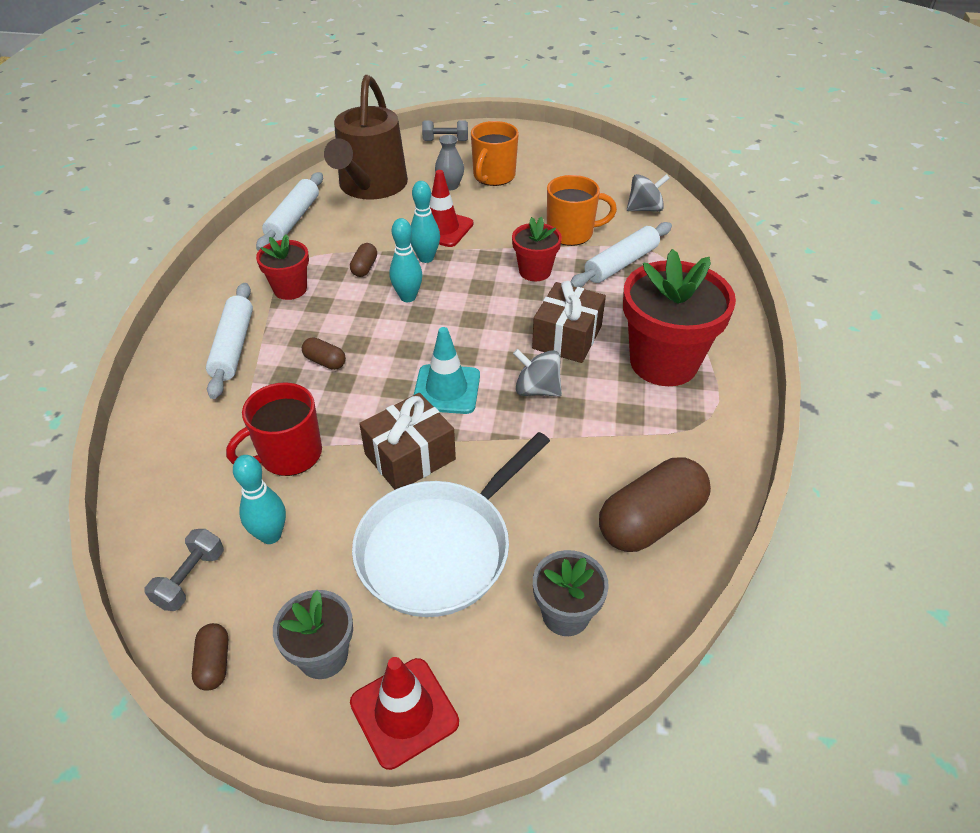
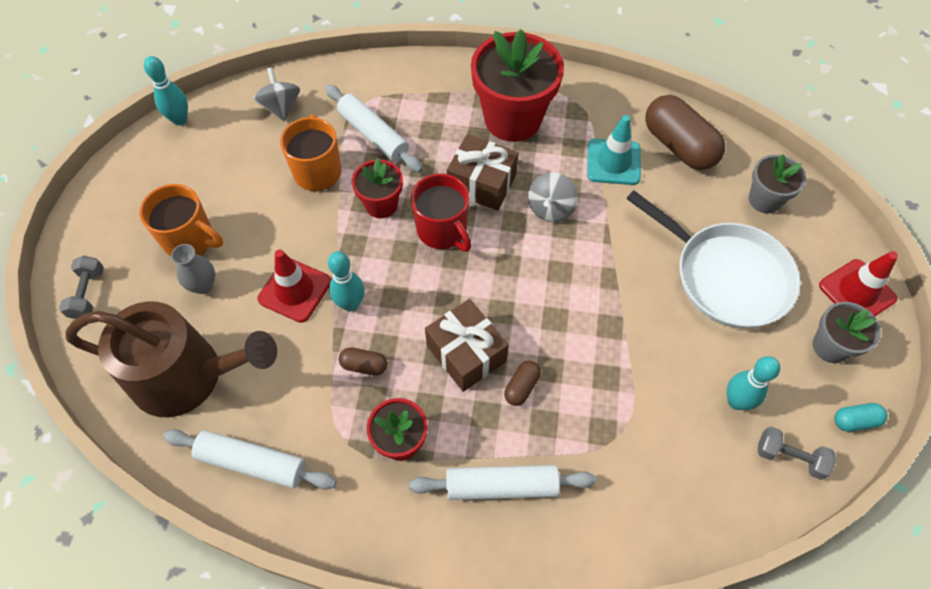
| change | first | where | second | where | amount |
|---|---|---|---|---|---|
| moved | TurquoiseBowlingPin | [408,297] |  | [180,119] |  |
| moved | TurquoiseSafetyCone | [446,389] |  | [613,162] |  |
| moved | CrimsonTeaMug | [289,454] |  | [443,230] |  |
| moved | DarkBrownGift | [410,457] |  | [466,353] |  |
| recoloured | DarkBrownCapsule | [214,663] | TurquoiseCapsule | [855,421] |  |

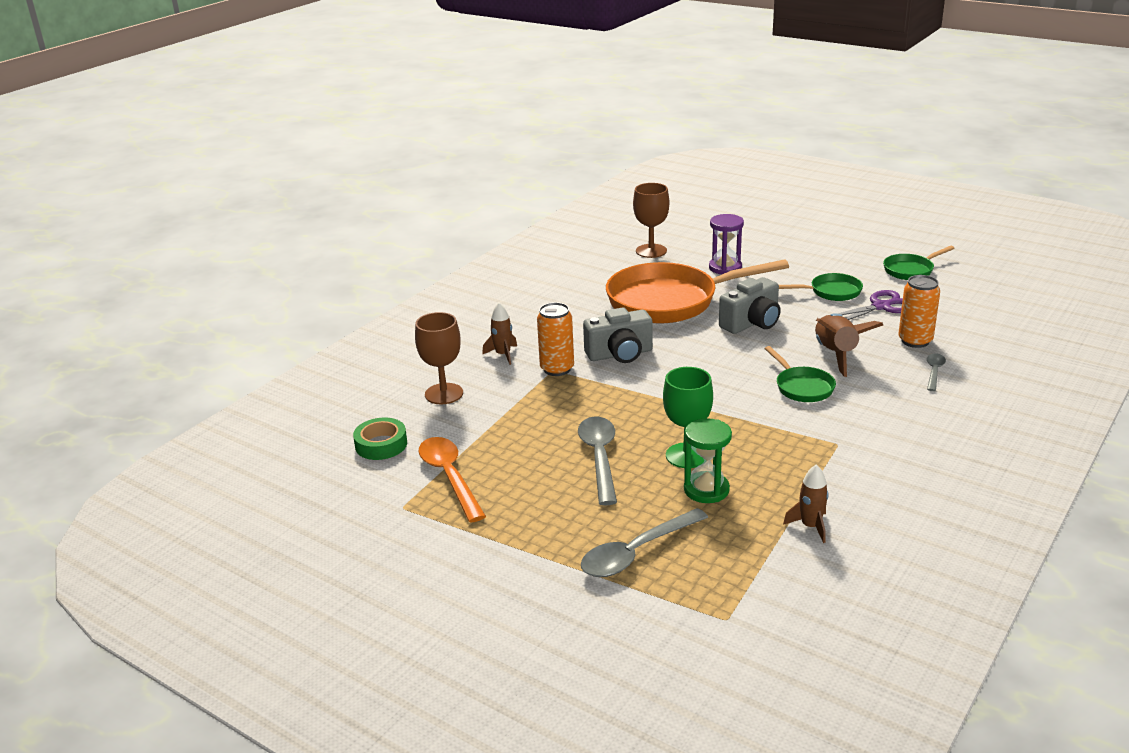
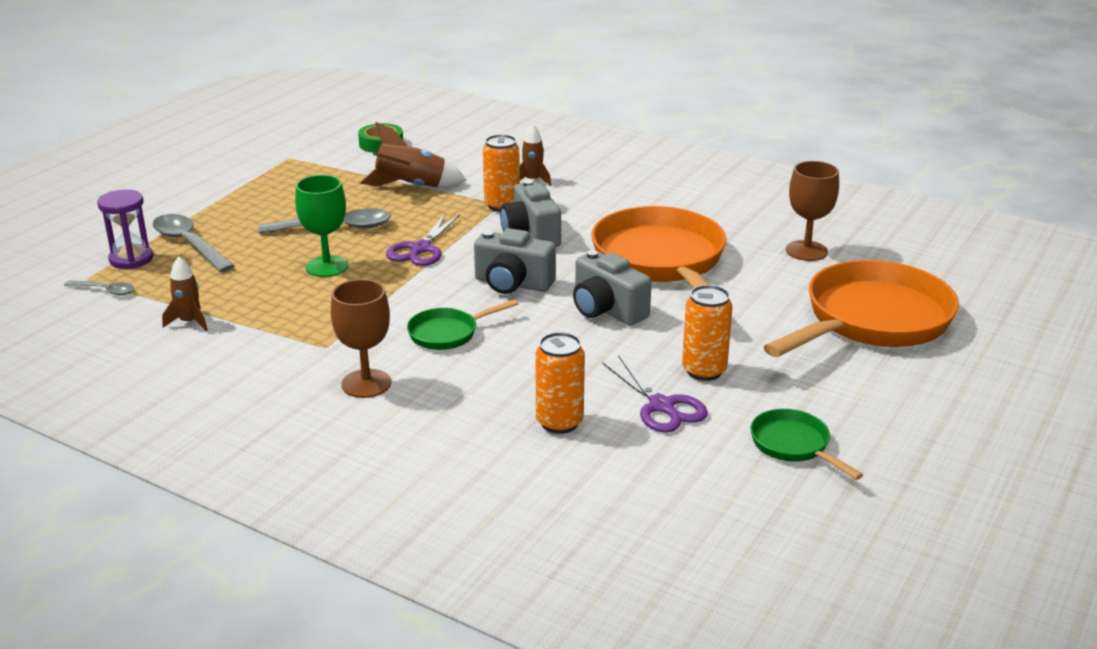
| change | first | where | second | where | amount |
|---|---|---|---|---|---|
| moved | PurpleHourglass | [725,268] |  | [131,259] |  |
| replaced | GreenFryingPan | [831,292] | OrangeTin | [704,371] |  |
| moved | DarkBrownWineGlass | [444,394] |  | [366,383] |  |
| moved | DarkBrownToyRocket | [836,355] |  | [411,187] |  |
| moved | GreyTablespoon | [934,372] |  | [105,290] |  |
| removed | GreenHourglass | [706,490] |  |  |  |
| removed | OrangeTablespoon | [449,477] |  |  |  |
| added |  |  | PurplePairOfScissors | [421,249] |  |
| added |  |  | GreyCamera | [512,284] |  |
| added |  |  | OrangeFryingPan | [871,321] |  |

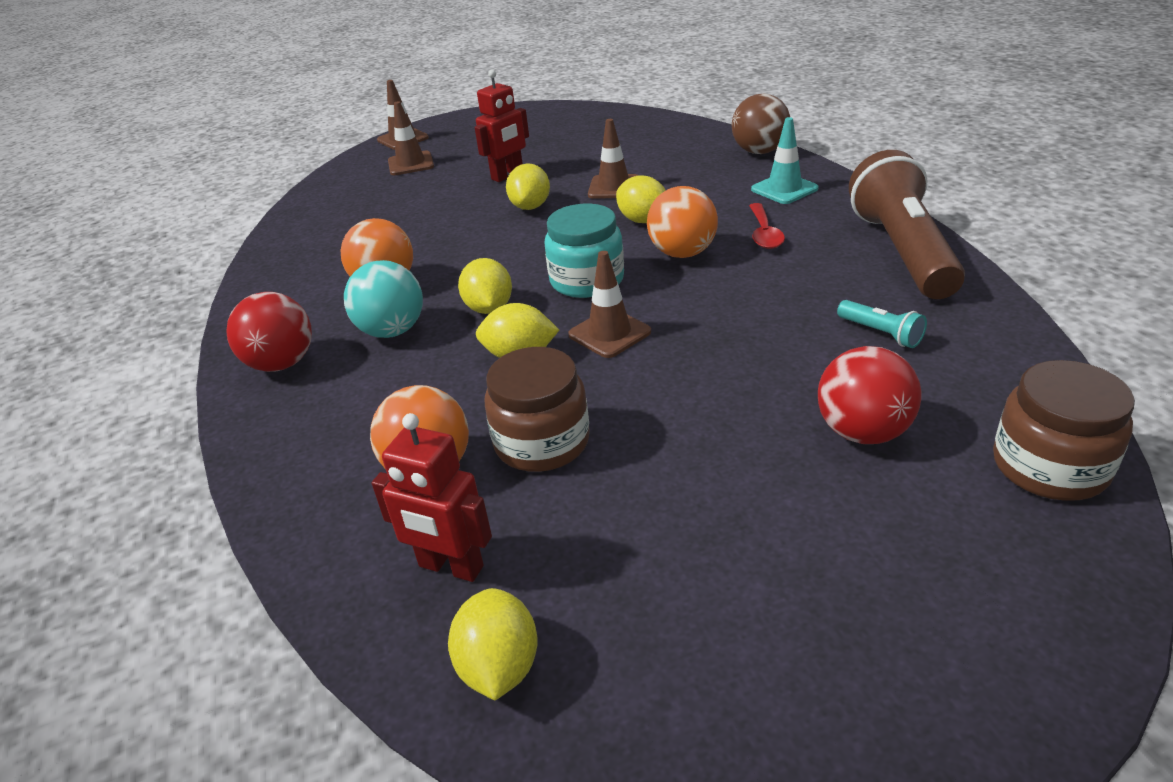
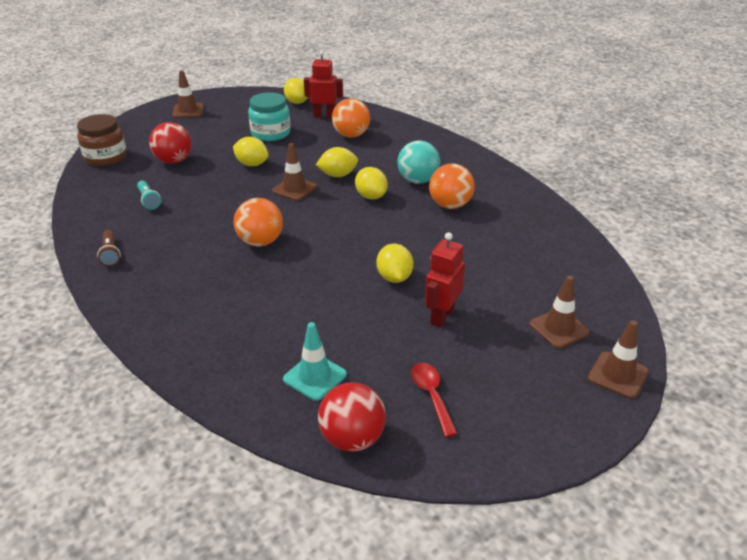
| change | first | where | second | where | amount |
|---|---|---|---|---|---|
| removed | DarkBrownBall | [759,151] |  |  |  |
| moved | TurquoiseSafetyCone | [784,189] |  | [315,377] |  |
| moved | DarkBrownSafetyCone | [614,187] |  | [188,111] |  |
| resized | DarkBrownTorch | [902,251] |  | [110,254] | x0.41 |
| moved | YellowLemon | [643,220] |  | [252,164] |  |
| moved | CrimsonTablespoon | [764,234] |  | [431,396] |  |
| moved | TurquoiseJamJar | [587,280] |  | [270,133] |  |
| moved | CrimsonBall | [282,363] |  | [352,438] |  |
| turned | TurquoiseTorch | [880,333] |  | [148,200] | 150 degrees counterclockwise |
| removed | DarkBrownJamJar | [542,442] |  |  |  |

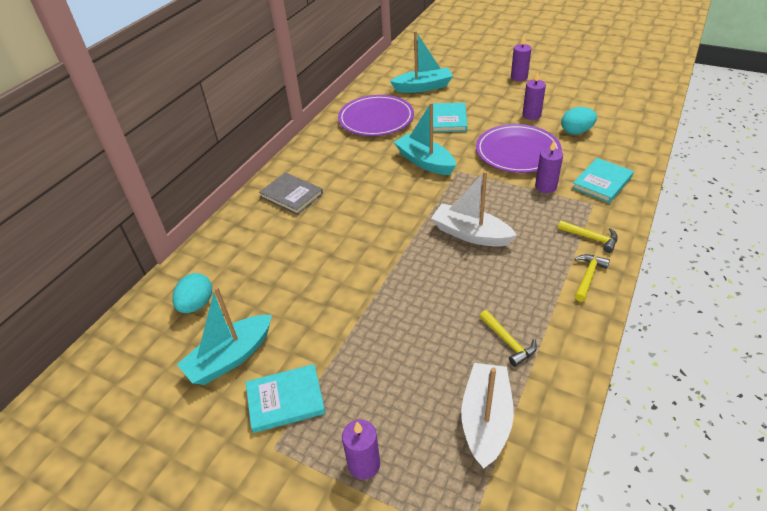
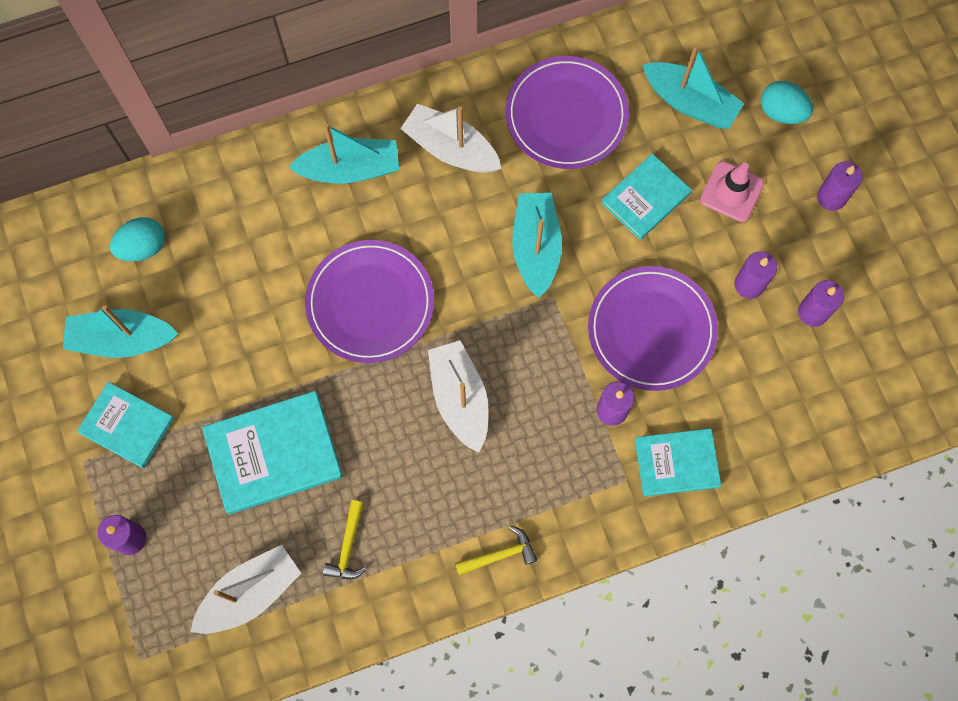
| change | first | where | second | where | amount |
|---|---|---|---|---|---|
| moved | TurquoiseToyEgg | [576,131] |  | [781,112] |  |
| replaced | GreyHardcover | [291,195] | TurquoiseBoat | [350,169] |  |
| removed | YellowCarpenter'sHammer | [591,238] |  |  |  |
| added |  |  | WhiteBoat | [451,149] |  |
| added |  |  | RosePinkSafetyCone | [731,191] |  |
| added |  |  | PurplePlate | [370,303] |  |
| added |  |  | PurpleCandle | [813,312] |  |
| added |  |  | TurquoiseHardcover | [273,453] |  |

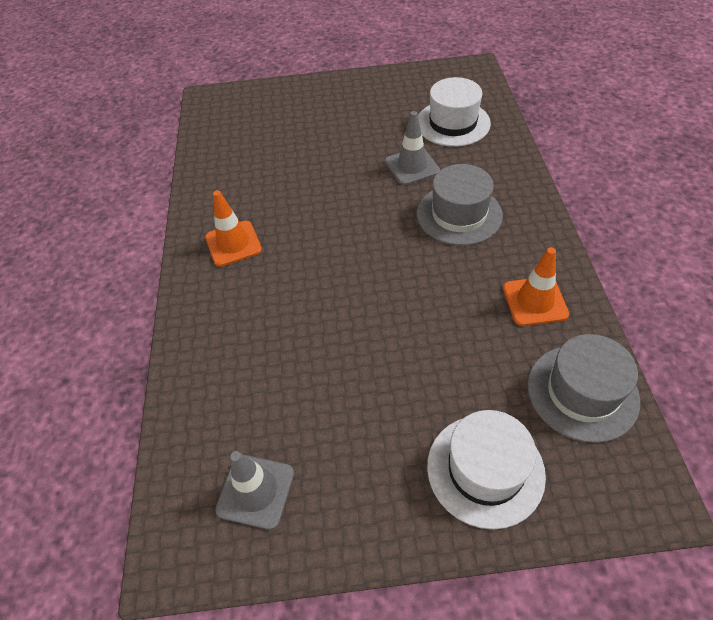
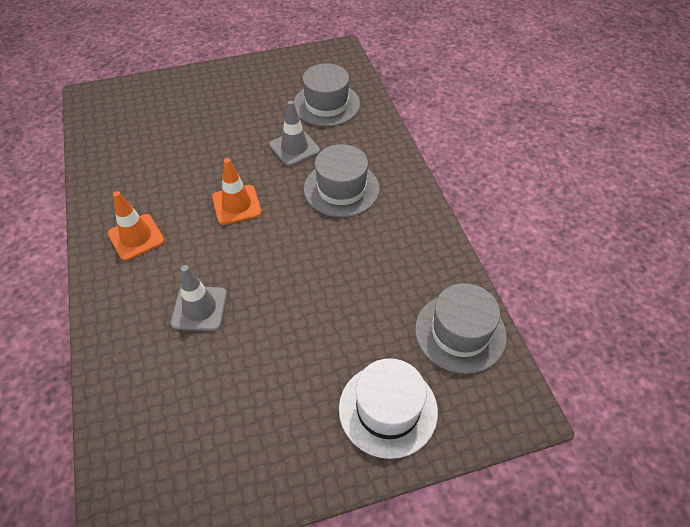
| change | first | where | second | where | amount |
|---|---|---|---|---|---|
| recoloured | WhiteTopHat | [453,123] | GreyTopHat | [326,104] |  |
| moved | OrangeSafetyCone | [535,301] |  | [236,205] |  |
| moved | GreySafetyCone | [255,491] |  | [199,308] |  |

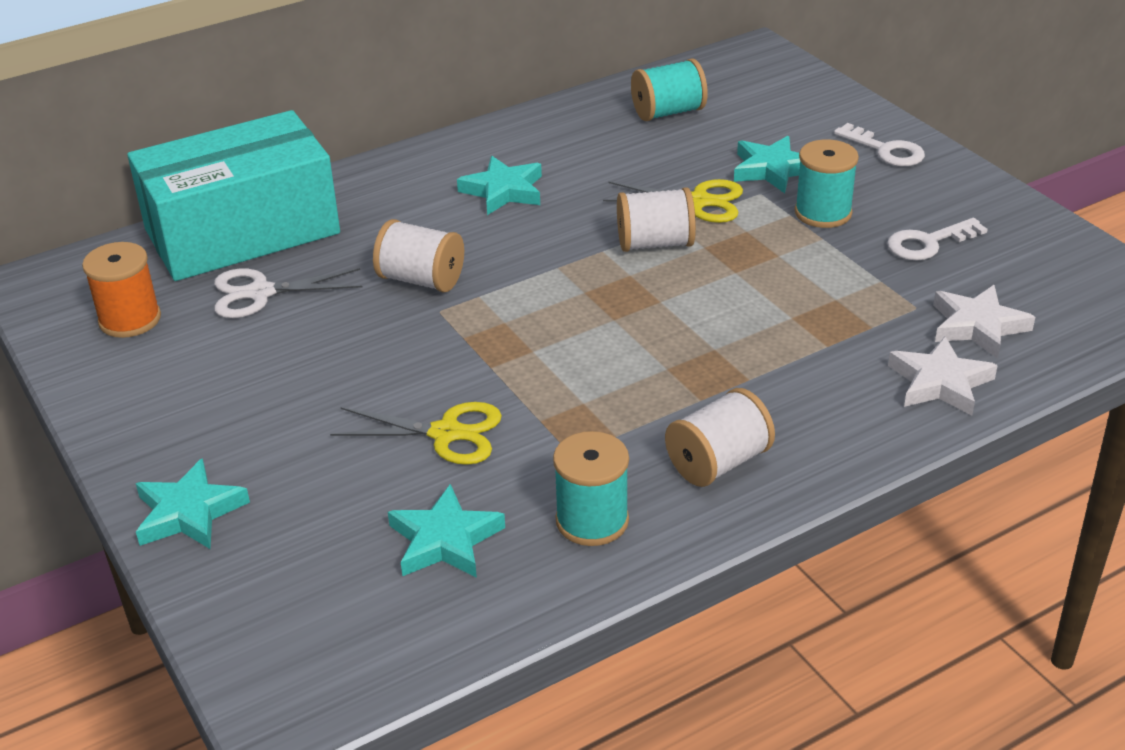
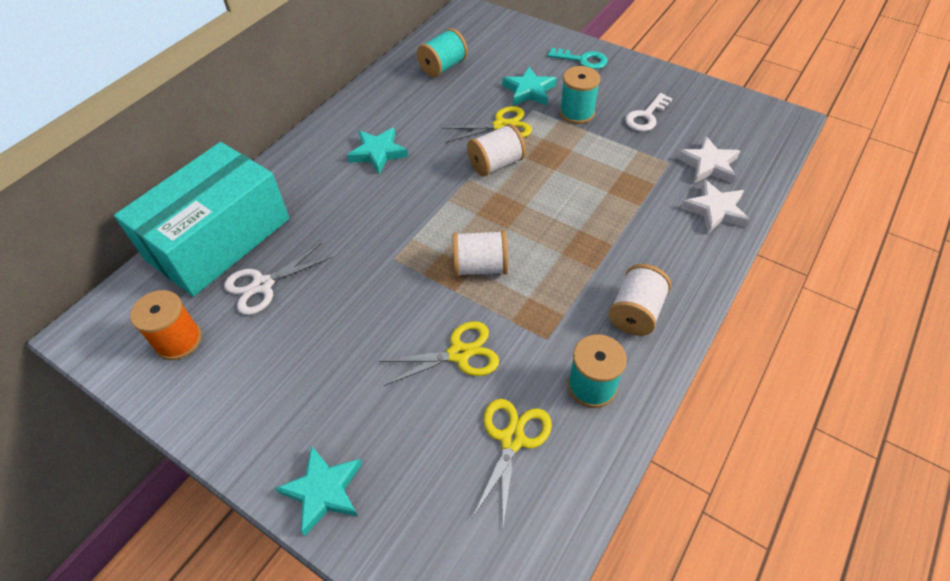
| change | first | where | second | where | amount |
|---|---|---|---|---|---|
| recoloured | WhiteKey | [885,150] | TurquoiseKey | [582,60] |  |
| moved | WhiteBobbin | [421,280] |  | [480,267] |  |
| replaced | TurquoiseStarShape | [445,540] | YellowPairOfScissors | [512,439] |  |

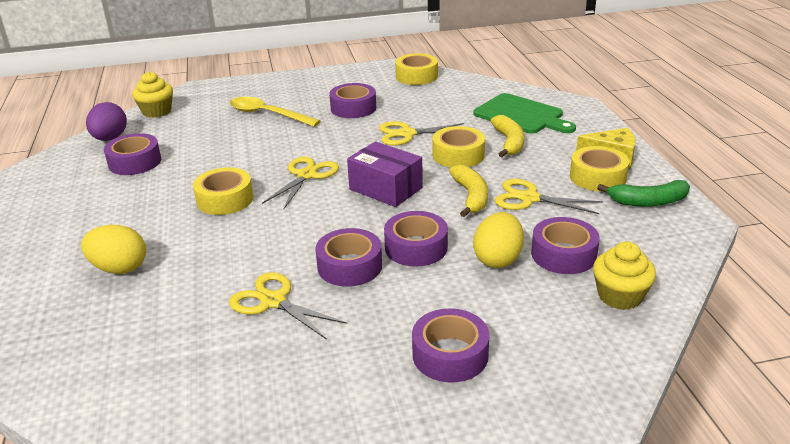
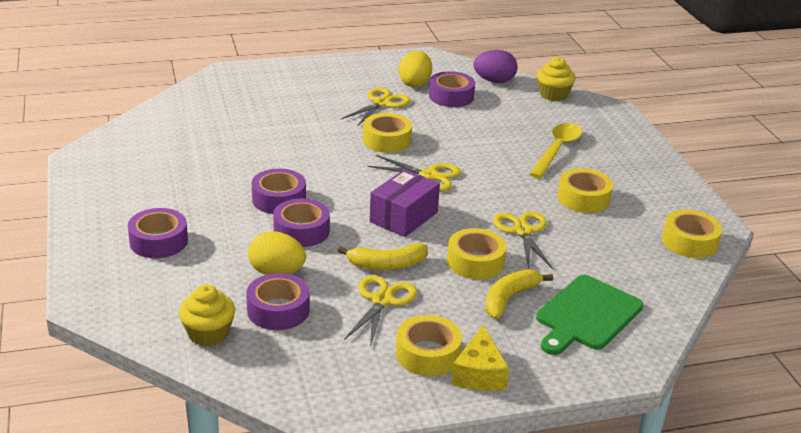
| change | first | where | second | where | amount |
|---|---|---|---|---|---|
| recoloured | PurpleTape | [353,108] | YellowTape | [583,198] |  |
| turned | YellowBanana | [509,142] |  | [509,299] | 135 degrees clockwise |
| removed | GreenBanana | [648,201] |  |  |  |
| moved | YellowToyEgg | [119,268] |  | [415,83] |  |
| moved | YellowPairOfScissors | [273,301] |  | [382,103] |  |

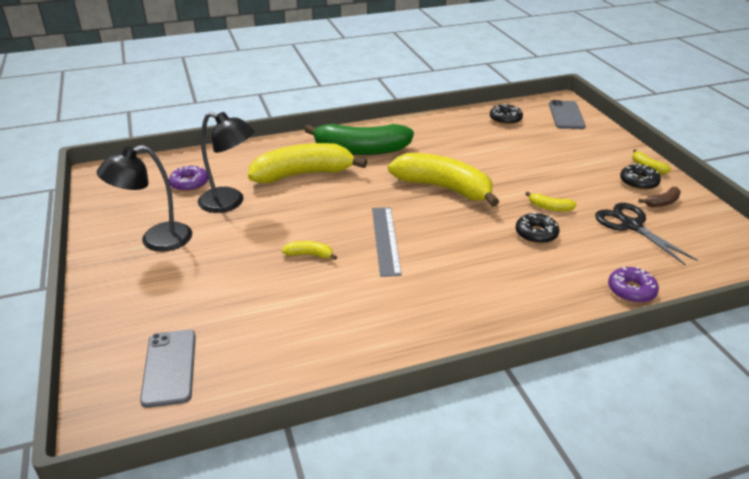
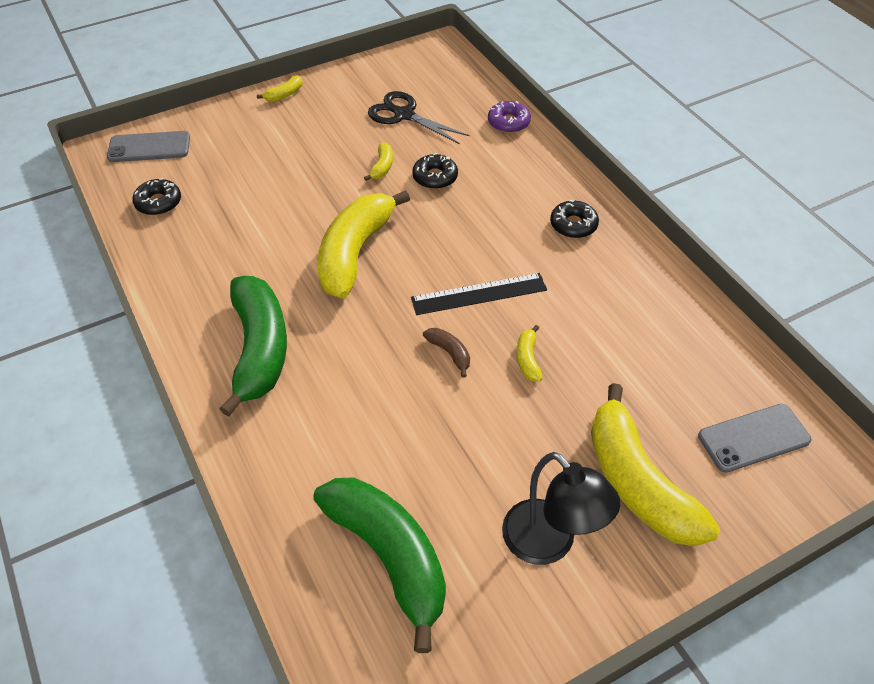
| change | first | where | second | where | amount |
|---|---|---|---|---|---|
| removed | JetBlackDeskLamp | [230,202] |  |  |  |
| moved | YellowBanana | [303,174] |  | [637,482] |  |
| moved | JetBlackDoughnut | [638,182] |  | [573,225] |  |
| replaced | PurpleDoughnut | [189,184] | GreenBanana | [389,556] |  |
| moved | DarkBrownBanana | [662,203] |  | [450,353] |  |
| turned | JetBlackPairOfScissors | [631,225] |  | [403,115] | 75 degrees clockwise |
| recoloured | GreyMeasuringStick | [385,240] | JetBlackMeasuringStick | [479,294] |  |

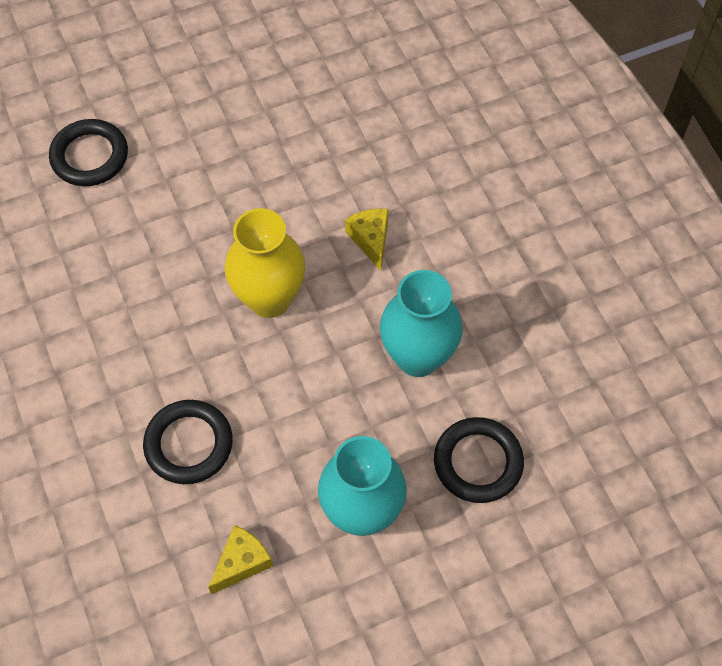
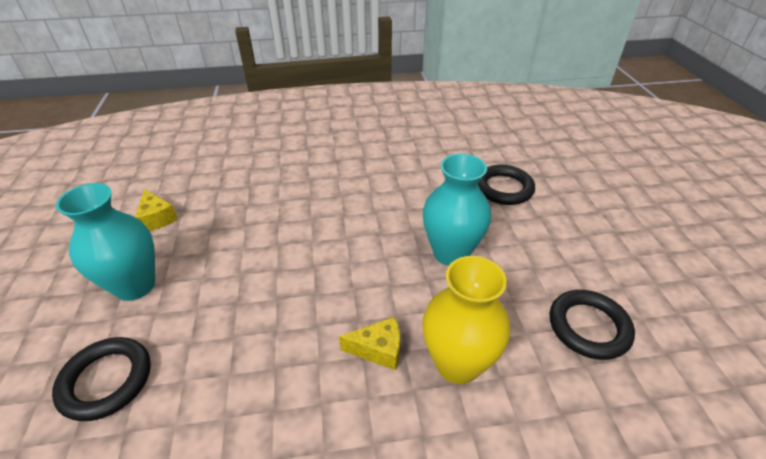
| change | first | where | second | where | amount |
|---|---|---|---|---|---|
| moved | YellowTallVase | [269,299] |  | [457,364] |  |
| moved | TurquoiseTallVase | [418,357] |  | [451,253] |  |
| moved | JetBlackRing | [189,444] |  | [588,327] |  |

